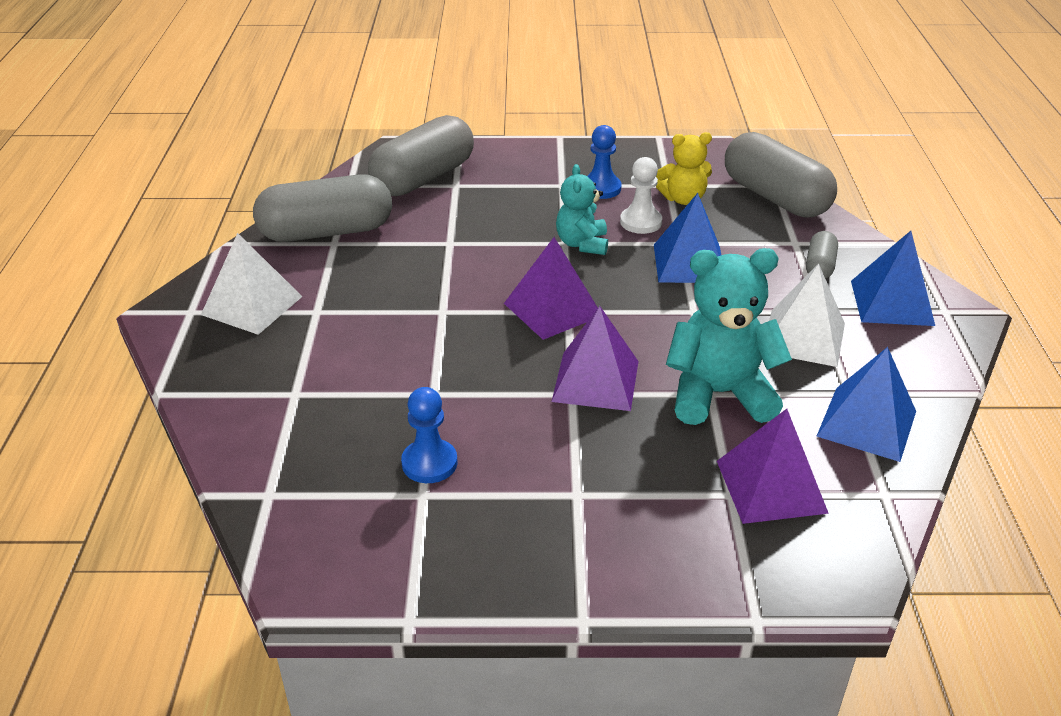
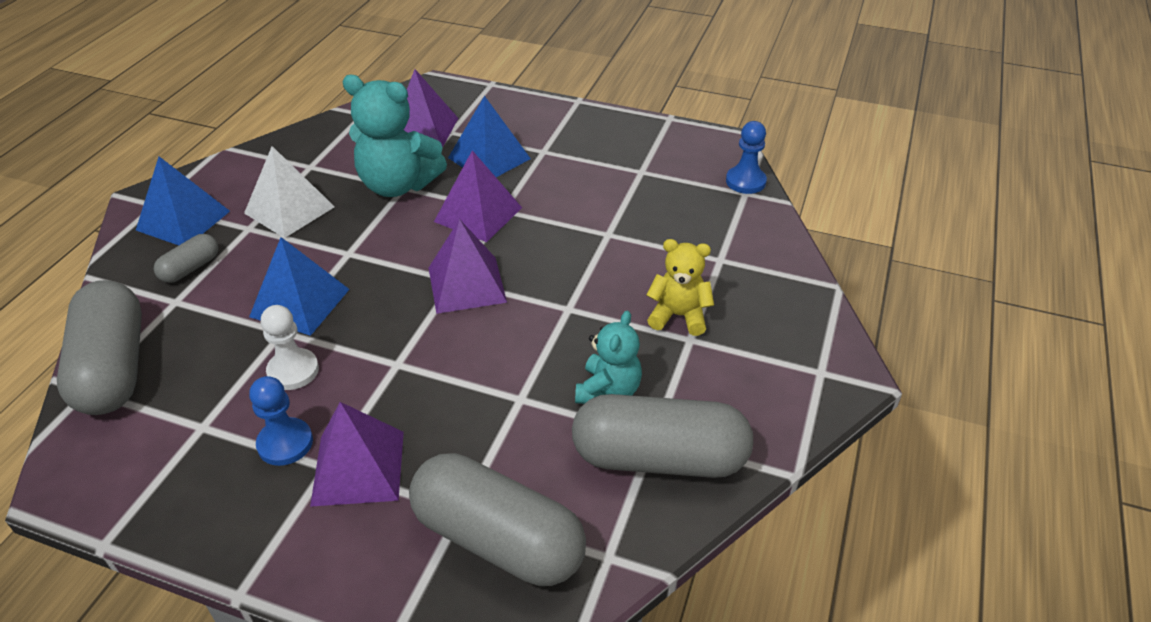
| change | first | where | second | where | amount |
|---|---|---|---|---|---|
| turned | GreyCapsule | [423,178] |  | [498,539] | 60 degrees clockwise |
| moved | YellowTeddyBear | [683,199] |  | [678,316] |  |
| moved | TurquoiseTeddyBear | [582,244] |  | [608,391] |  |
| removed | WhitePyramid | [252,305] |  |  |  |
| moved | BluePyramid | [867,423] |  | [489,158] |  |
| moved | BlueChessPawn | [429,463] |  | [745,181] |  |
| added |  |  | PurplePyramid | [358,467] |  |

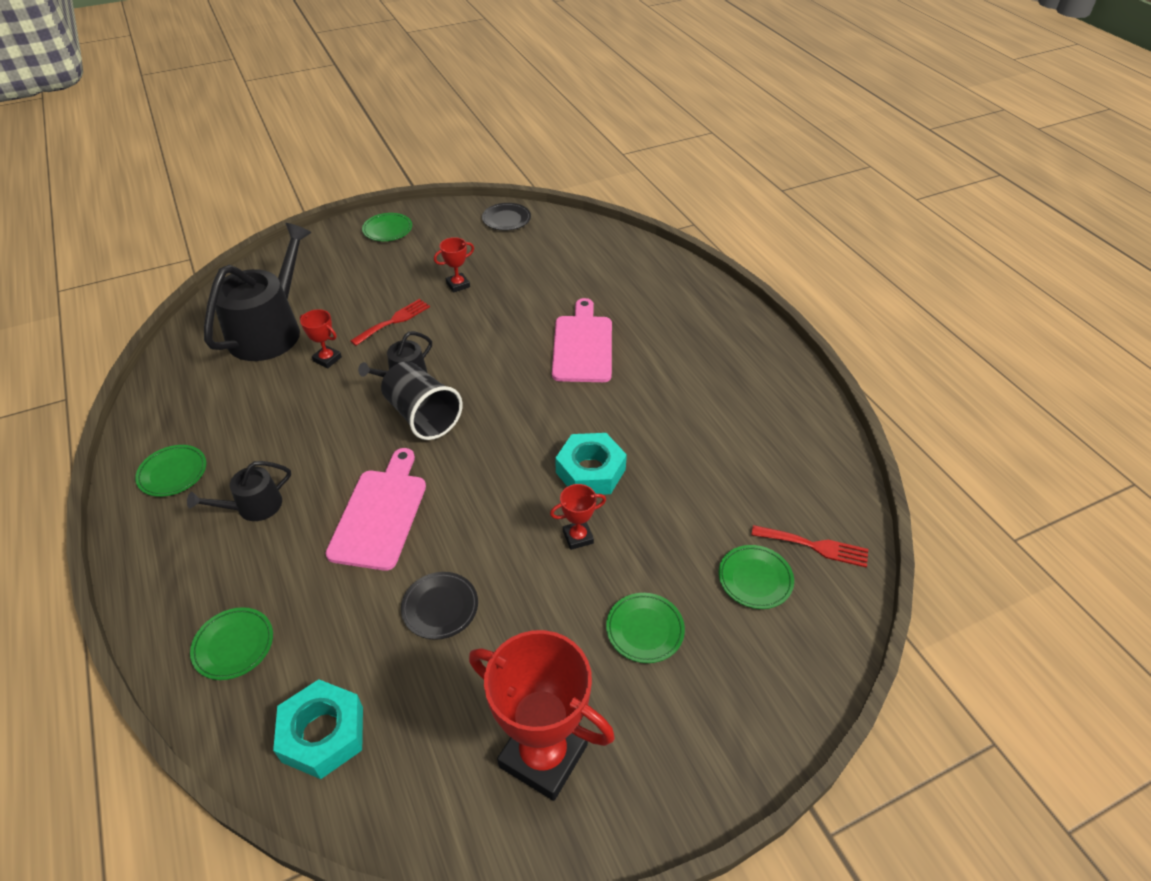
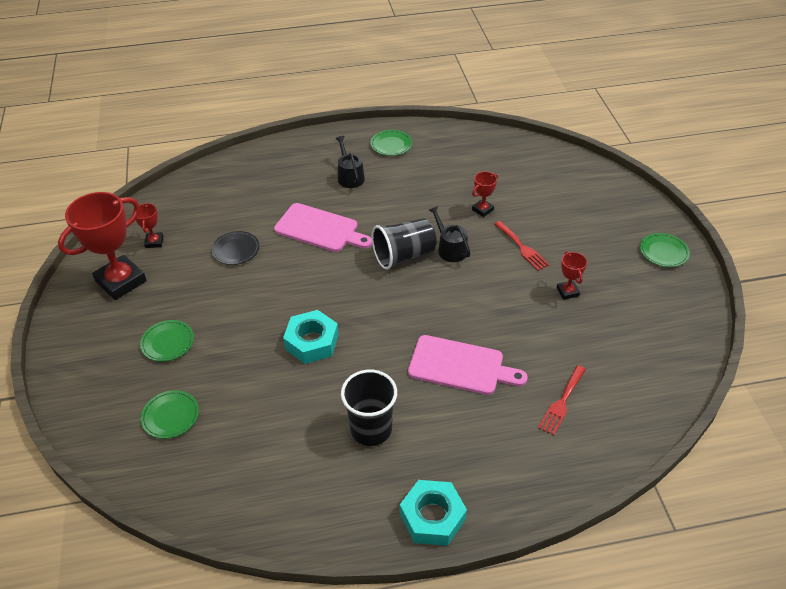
| change | first | where | second | where | amount |
|---|---|---|---|---|---|
| removed | JetBlackPlate | [506,219] |  |  |  |
| removed | JetBlackWateringCan | [270,330] |  |  |  |
| moved | CrimsonAwardCup | [578,537] |  | [154,242] |  |
| moved | CrimsonTableFork | [815,546] |  | [562,402] |  |
| removed | GreenPlate | [233,645] |  |  |  |
| moved | TurquoiseHexagonNut | [323,734] |  | [432,517] |  |
| added |  |  | JetBlackBeaker | [371,429] |  |

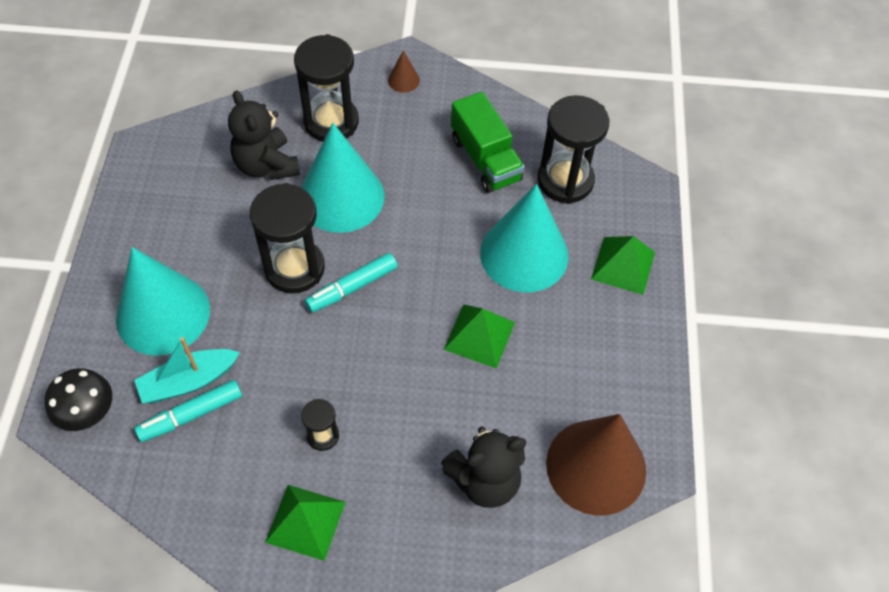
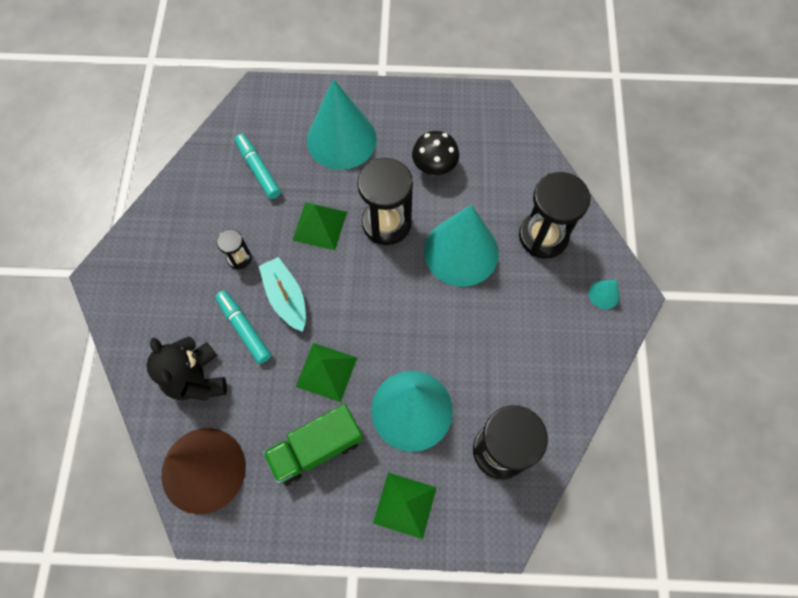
| change | first | where | second | where | amount |
|---|---|---|---|---|---|
| recoloured | DarkBrownConeShape | [403,80] | TurquoiseConeShape | [604,294] |  |
| removed | JetBlackTeddyBear | [266,165] |  |  |  |
| moved | GreenLorry | [485,159] |  | [316,448] |  |
| moved | TurquoiseMarker | [352,287] |  | [244,329] |  |
| moved | TurquoiseBoat | [188,381] |  | [286,297] |  |
| moved | JetBlackToadstool | [88,414] |  | [434,167] |  |
| moved | GreenPyramid | [305,522] |  | [319,225] |  |

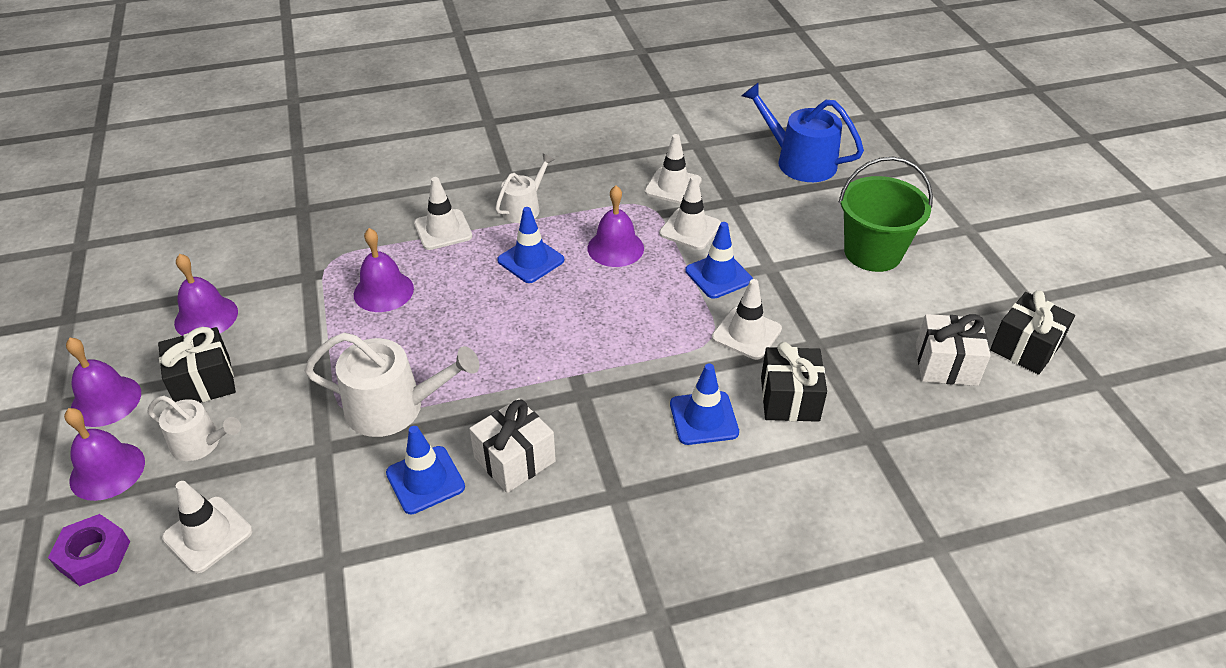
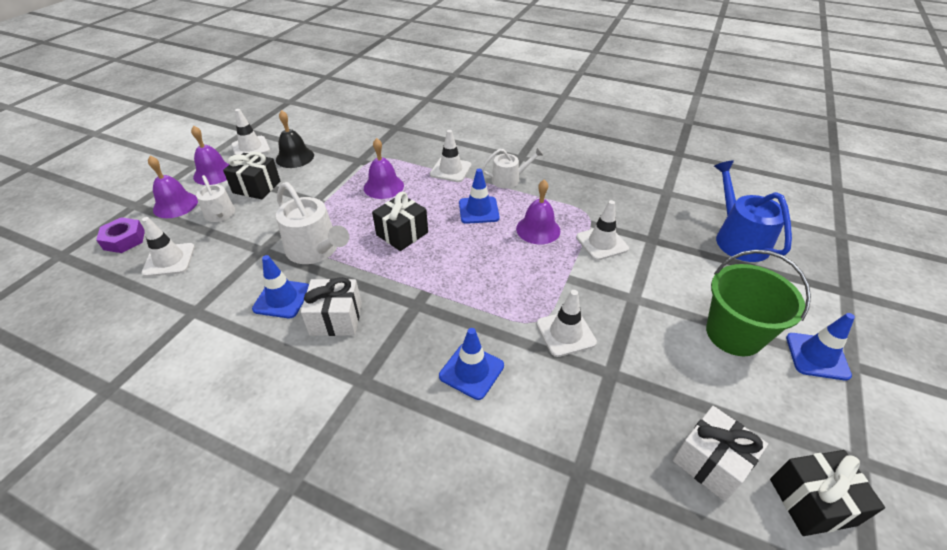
| change | first | where | second | where | amount |
|---|---|---|---|---|---|
| moved | WhiteSafetyCone | [673,186] |  | [251,148] |  |
| moved | BlueSafetyCone | [718,275] |  | [817,356] |  |
| recoloured | PurpleHandBell | [206,317] | JetBlackHandBell | [295,157] |  |
| moved | JetBlackGift | [789,399] |  | [402,234] |  |

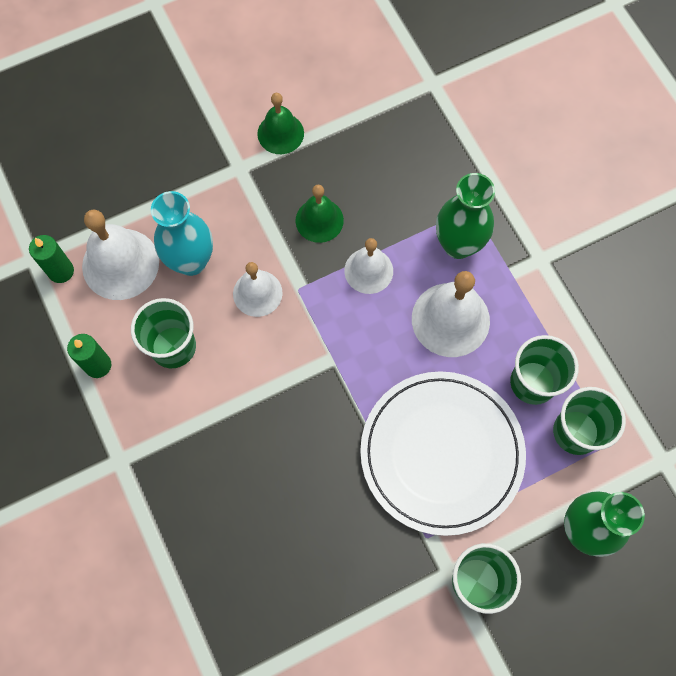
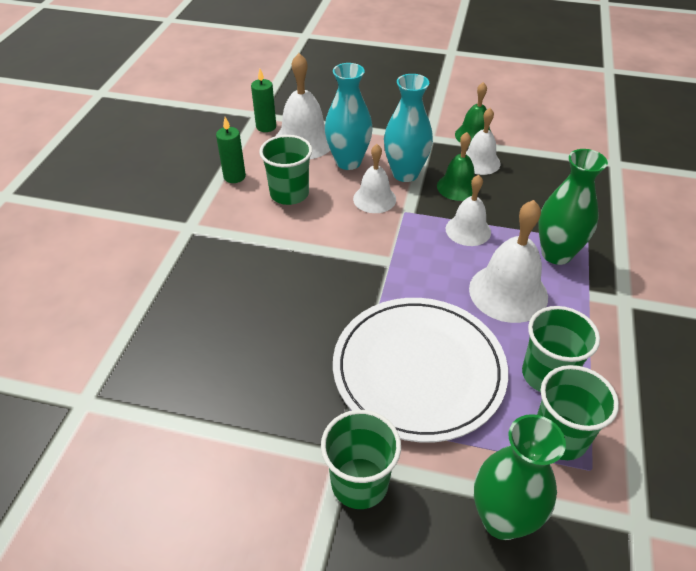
| change | first | where | second | where | amount |
|---|---|---|---|---|---|
| added |  |  | TurquoiseTallVase | [405,174] |  |
| added |  |  | WhiteHandBell | [480,162] |  |

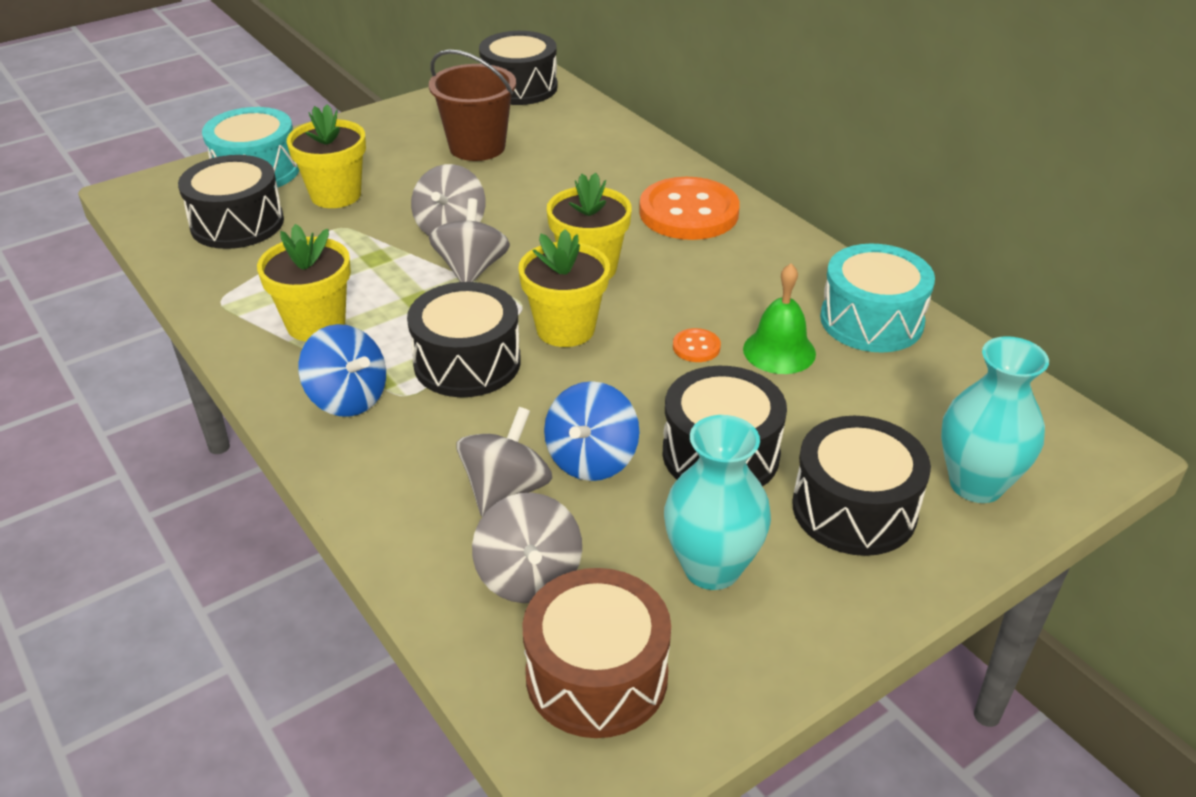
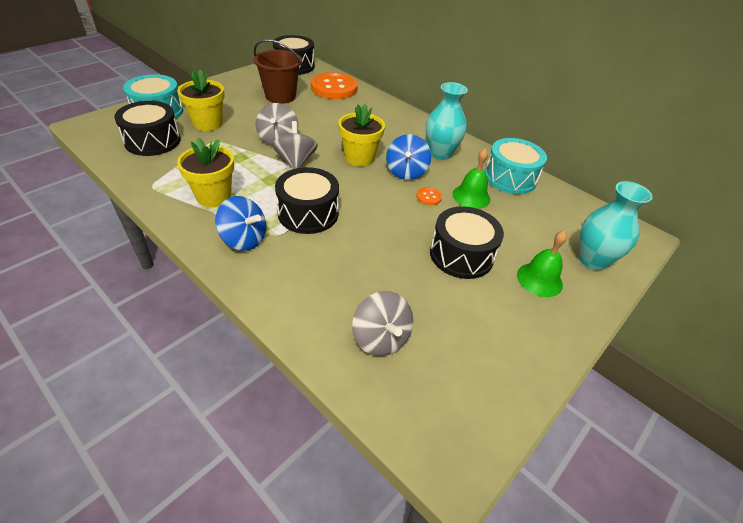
| change | first | where | second | where | amount |
|---|---|---|---|---|---|
| moved | OrangeSewingButton | [688,212] |  | [334,88] |  |
| removed | YellowPlantPot | [565,329] |  |  |  |
| moved | BlueSpinningTop | [591,459] |  | [406,172] |  |
| removed | GreySpinningTop | [506,491] |  |  |  |
| moved | TurquoiseTallVase | [712,568] |  | [440,153] |  |
| replaced | JetBlackToyDrum | [854,509] | GreenHandBell | [539,279] |  |
| removed | DarkBrownToyDrum | [596,676] |  |  |  |

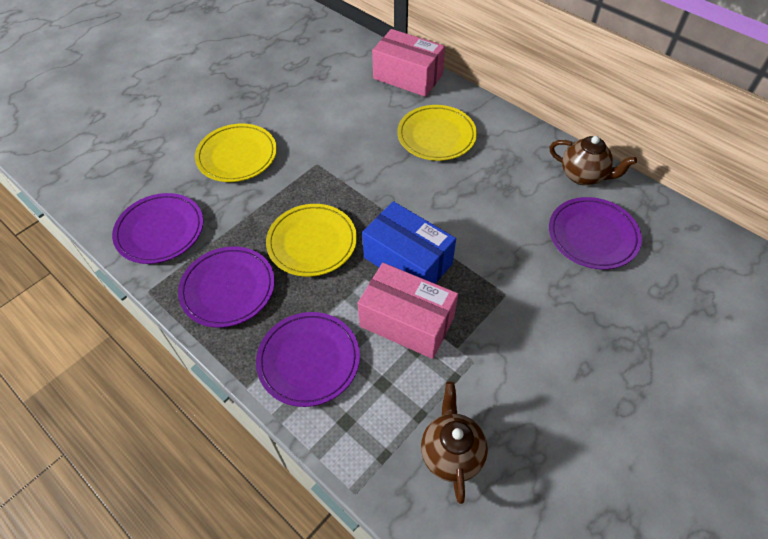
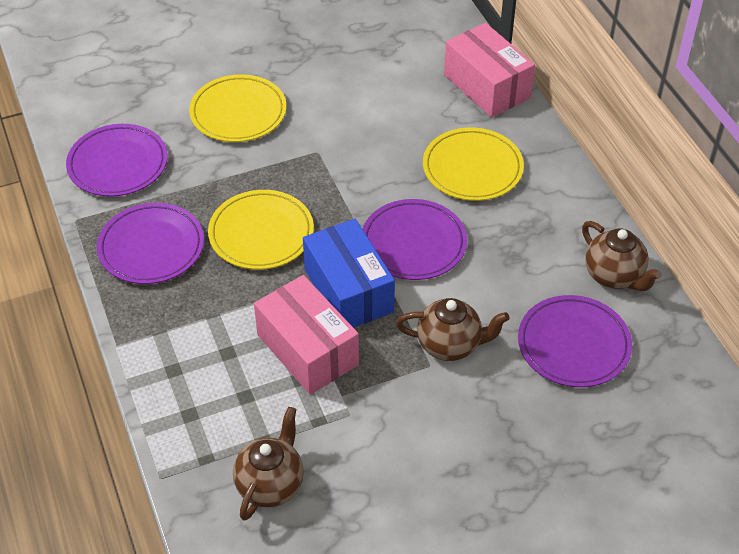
| change | first | where | second | where | amount |
|---|---|---|---|---|---|
| moved | PurplePlate | [308,360] |  | [413,243] |  |
| added |  |  | DarkBrownTeapot | [450,345] |  |

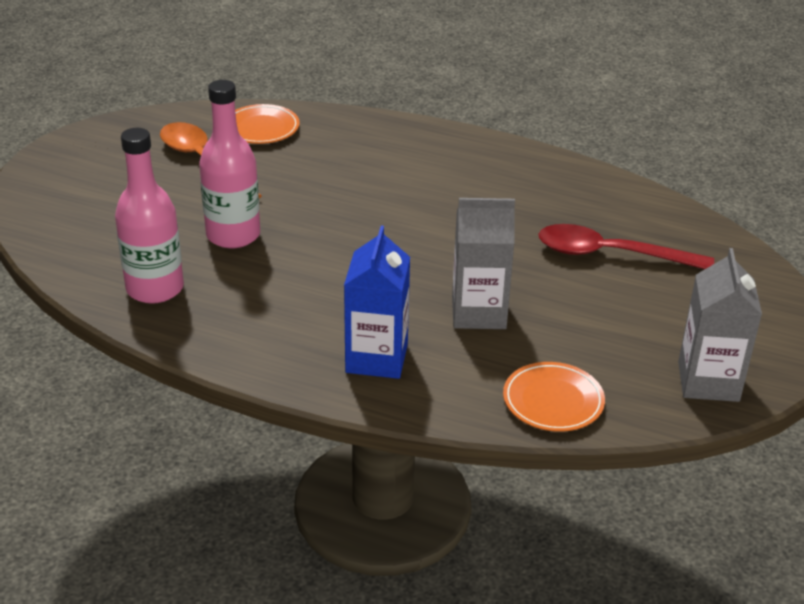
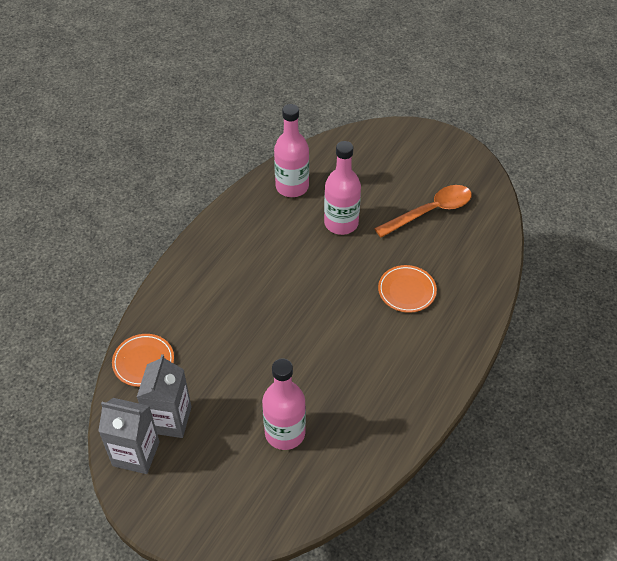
| change | first | where | second | where | amount |
|---|---|---|---|---|---|
| moved | OrangePlate | [261,128] |  | [407,291] |  |
| moved | GreyJuiceCarton | [478,312] |  | [169,419] |  |
| replaced | CrimsonTablespoon | [610,254] | RosePinkDrinkBottle | [285,433] |  |
| removed | BlueJuiceCarton | [376,358] |  |  |  |

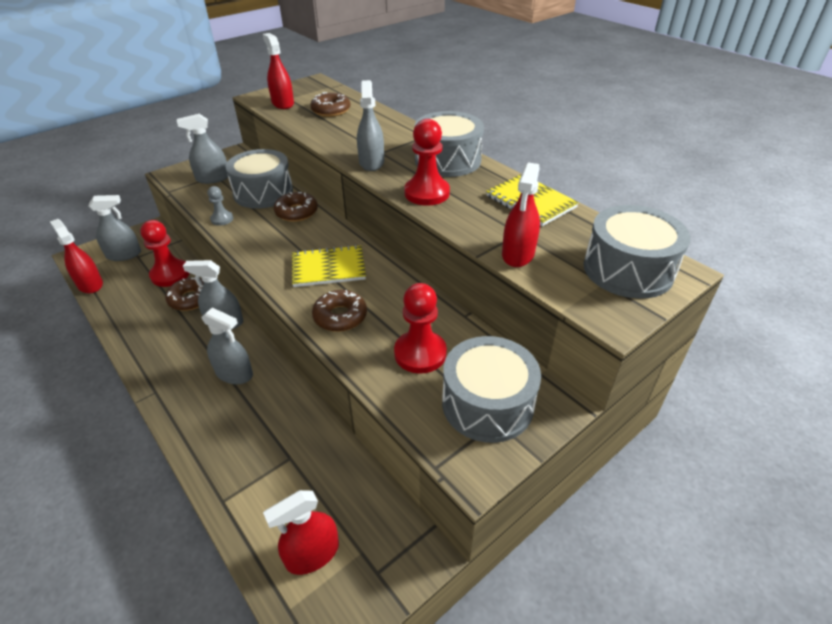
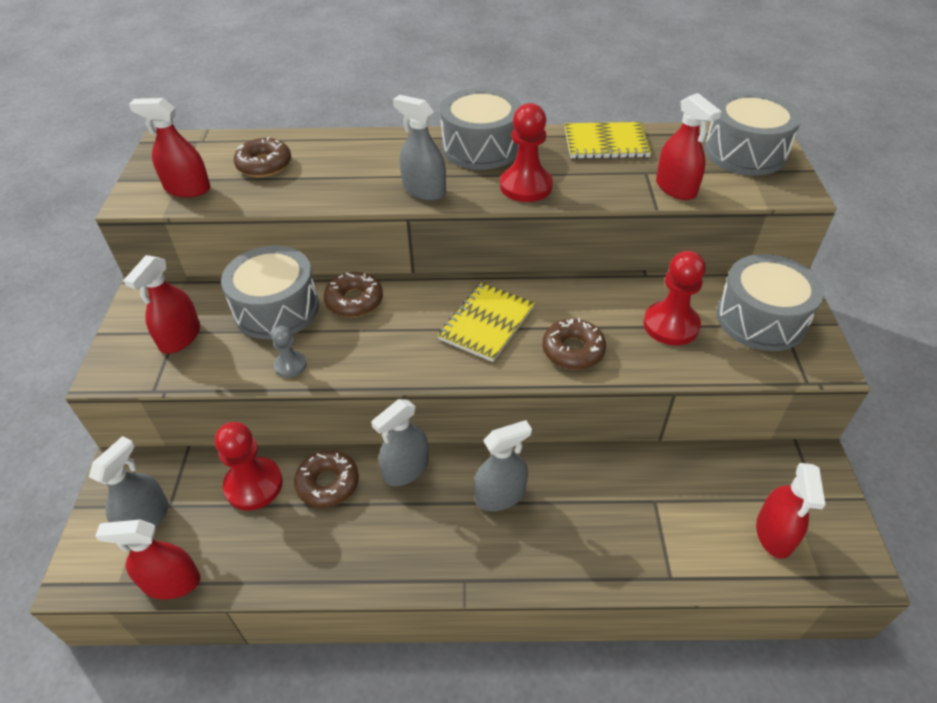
| change | first | where | second | where | amount |
|---|---|---|---|---|---|
| recoloured | GreySprayBottle | [213,178] | CrimsonSprayBottle | [180,337] |  |

